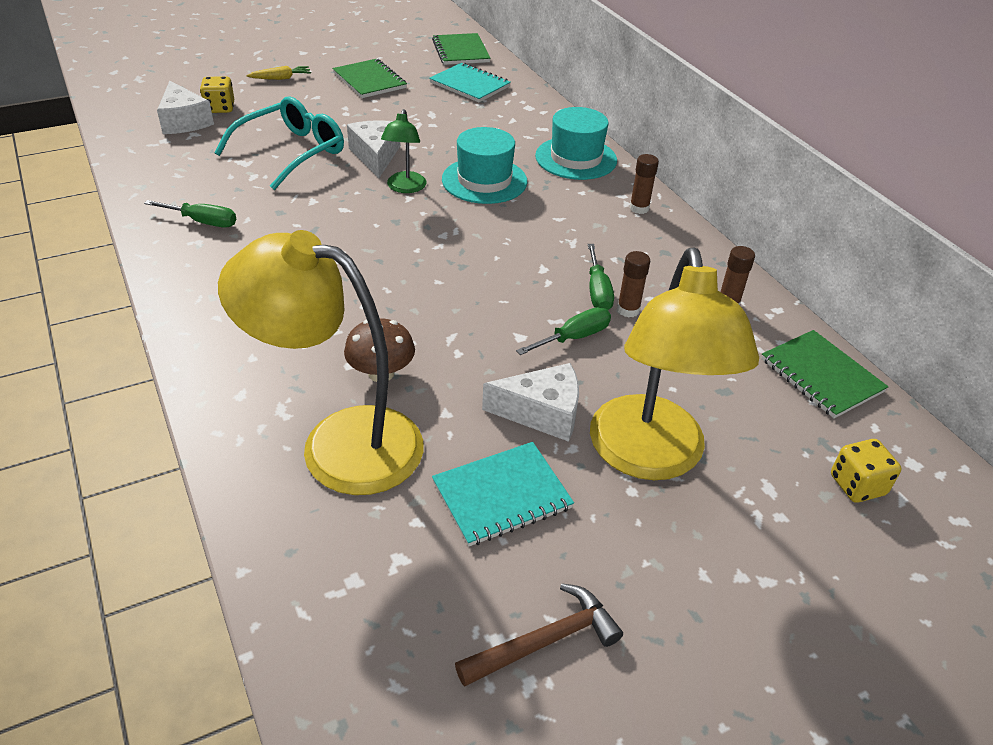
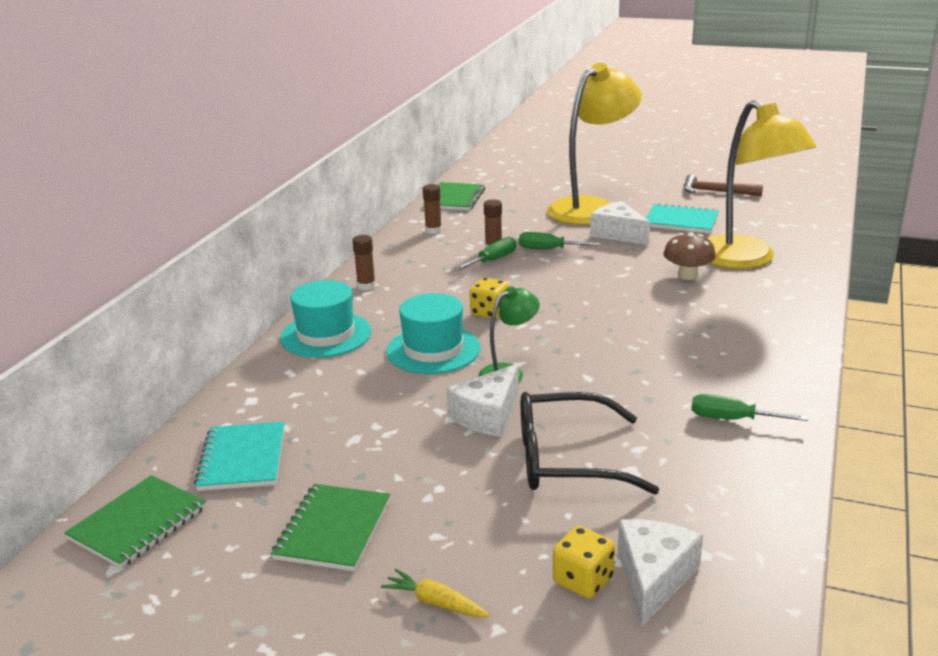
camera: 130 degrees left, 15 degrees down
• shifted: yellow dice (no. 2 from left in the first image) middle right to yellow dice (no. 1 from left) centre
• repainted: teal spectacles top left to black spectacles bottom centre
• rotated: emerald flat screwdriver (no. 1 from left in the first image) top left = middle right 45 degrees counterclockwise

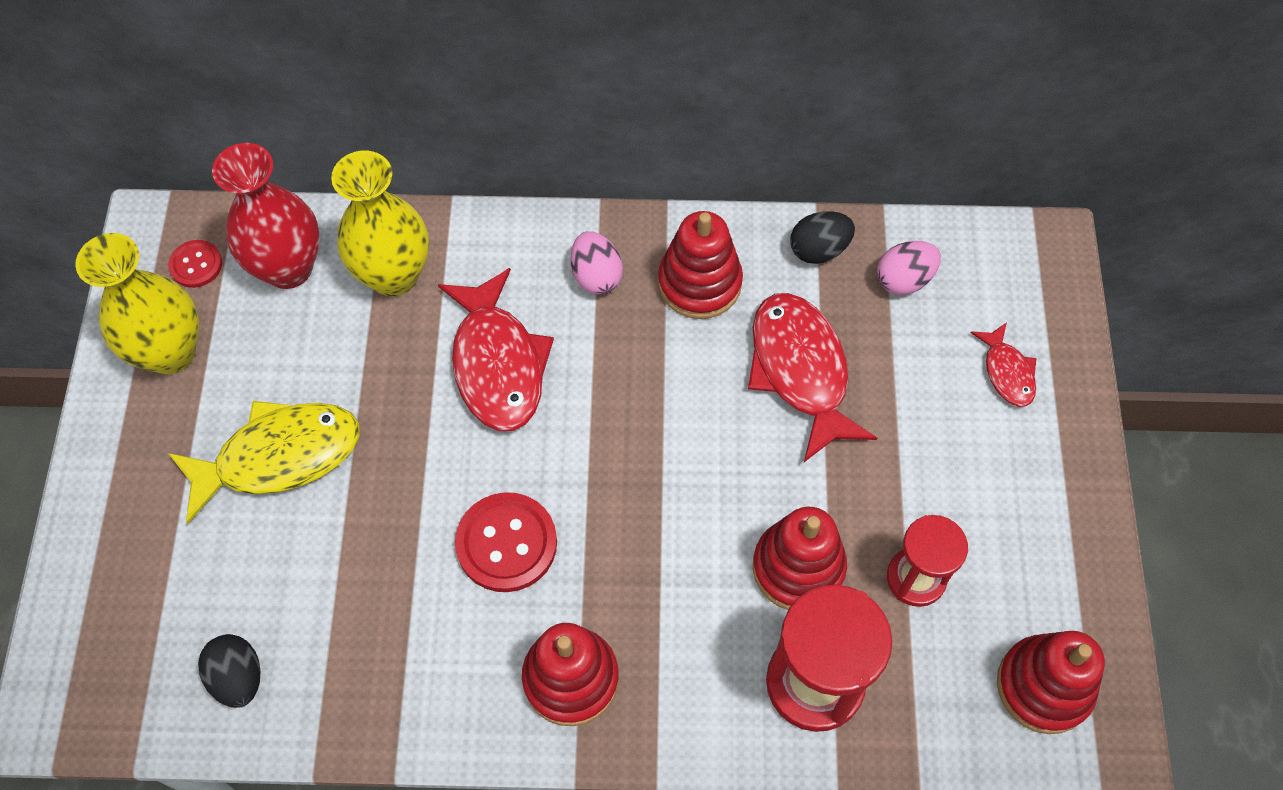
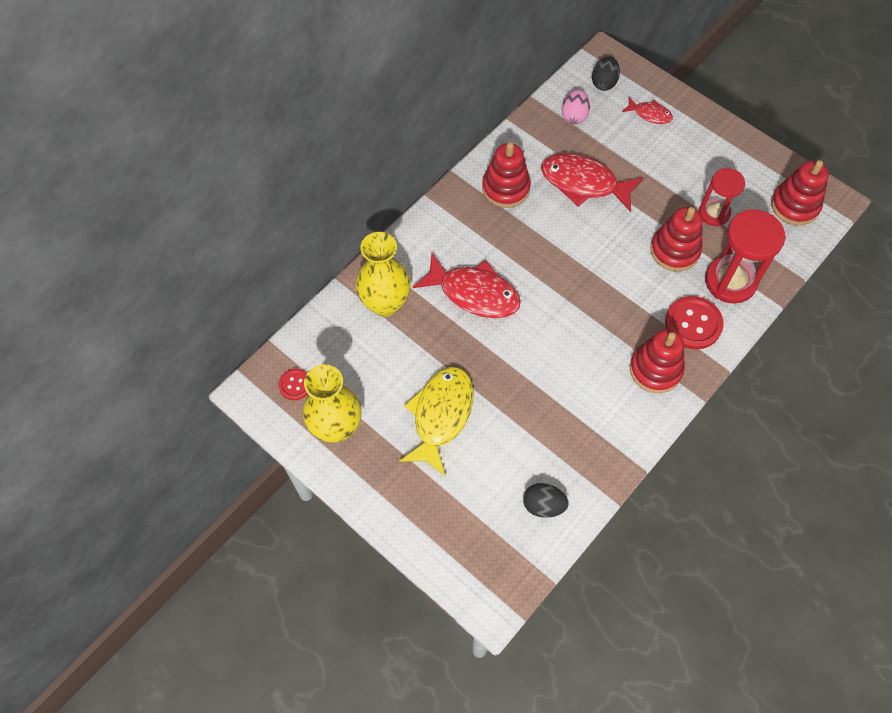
camera: 50 degrees left, 0 degrees up
• gone: crimson flower vase top left
• gone: rosy egg (no. 1 from left) top centre
• shifted: crimson shirt button (no. 2 from left) bottom centre to middle right
• shifted: black egg (no. 2 from left) top centre to top right

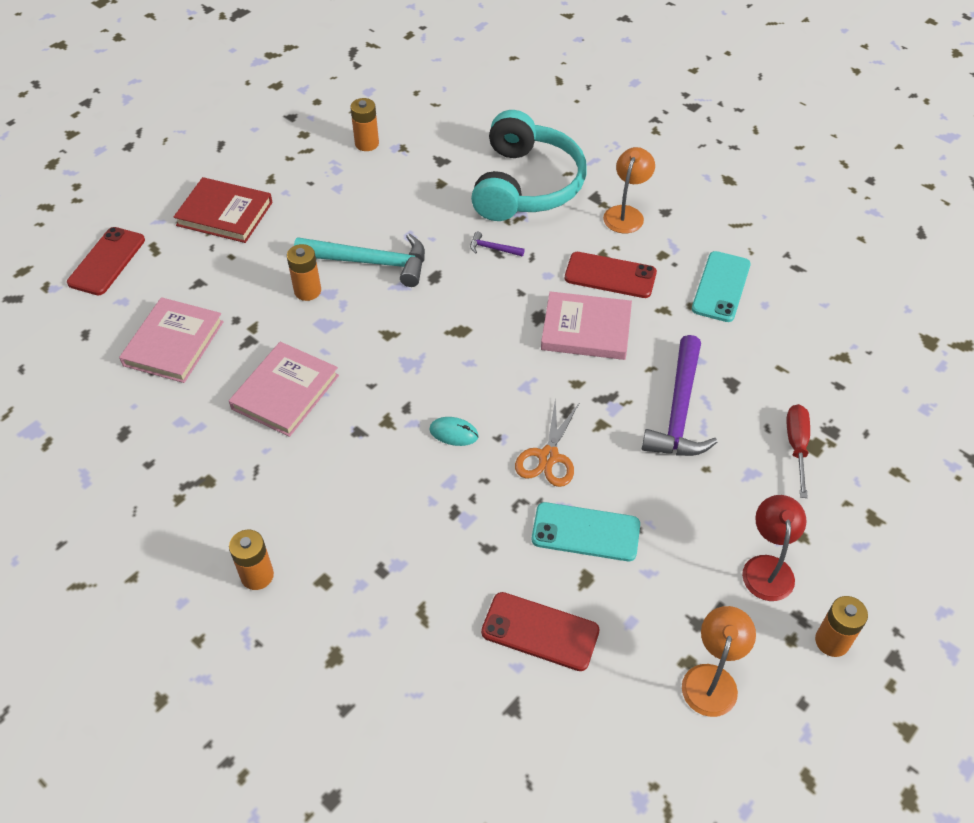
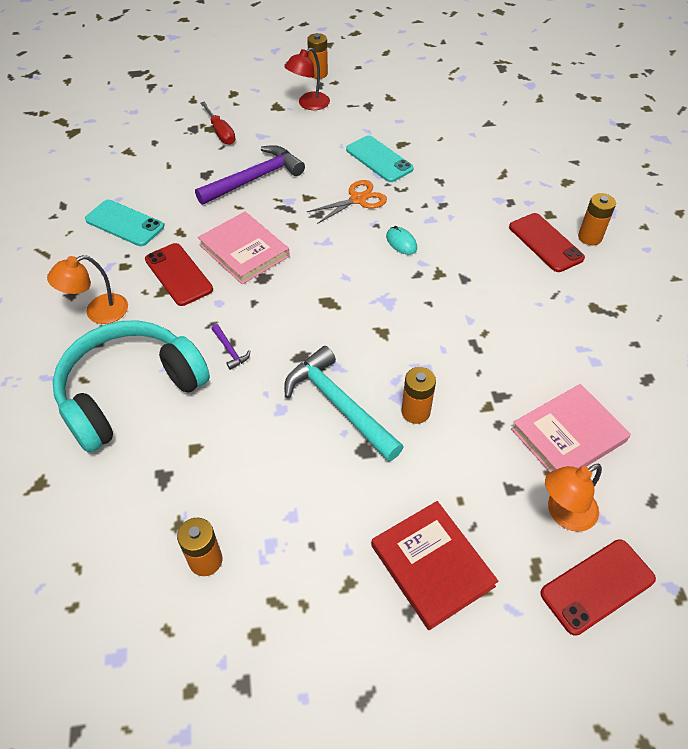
camera: 140 degrees left, 0 degrees up
• gone: rosy book (no. 2 from left) middle left
• shifted: crimson smartphone (no. 2 from left) bottom centre to top right
• shifted: orange-coloured desk lamp (no. 2 from left) bottom right to middle right
• rotated: teal smartphone (no. 2 from left in the first image) middle right = top left 60 degrees clockwise
• rotated: crimson flat screwdriver middle right = top left 75 degrees counterclockwise

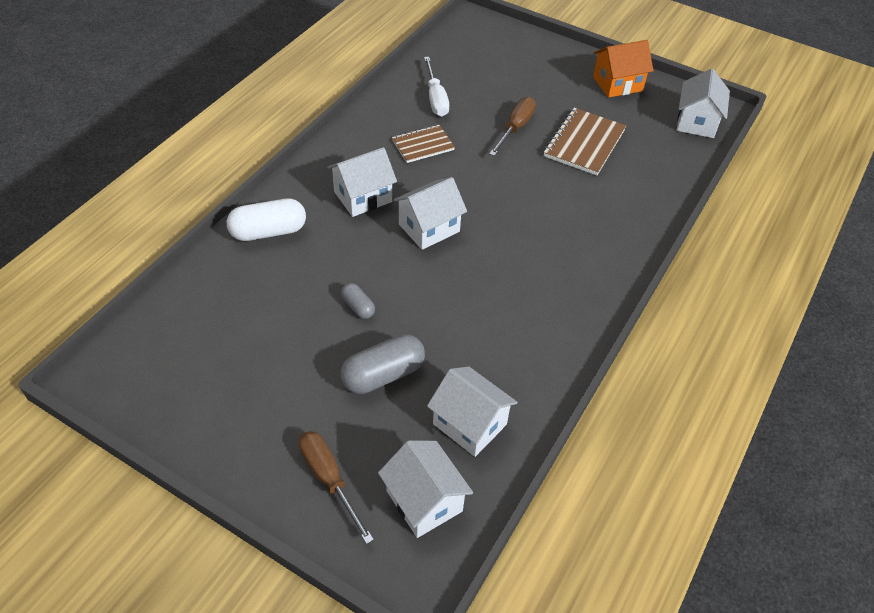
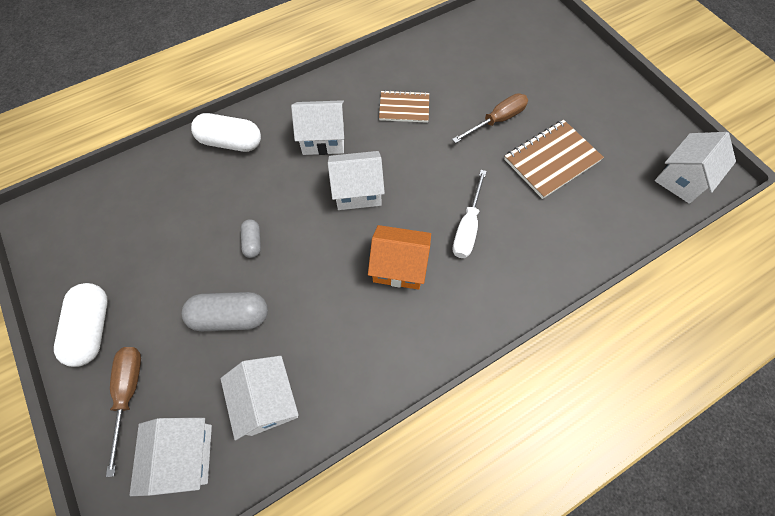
camera: 30 degrees right, 15 degrees up
• new: white pill shape (no. 1 from left) middle left
• shifted: white flat screwdriver top centre to centre
• shifted: orange-coloured house top right to centre

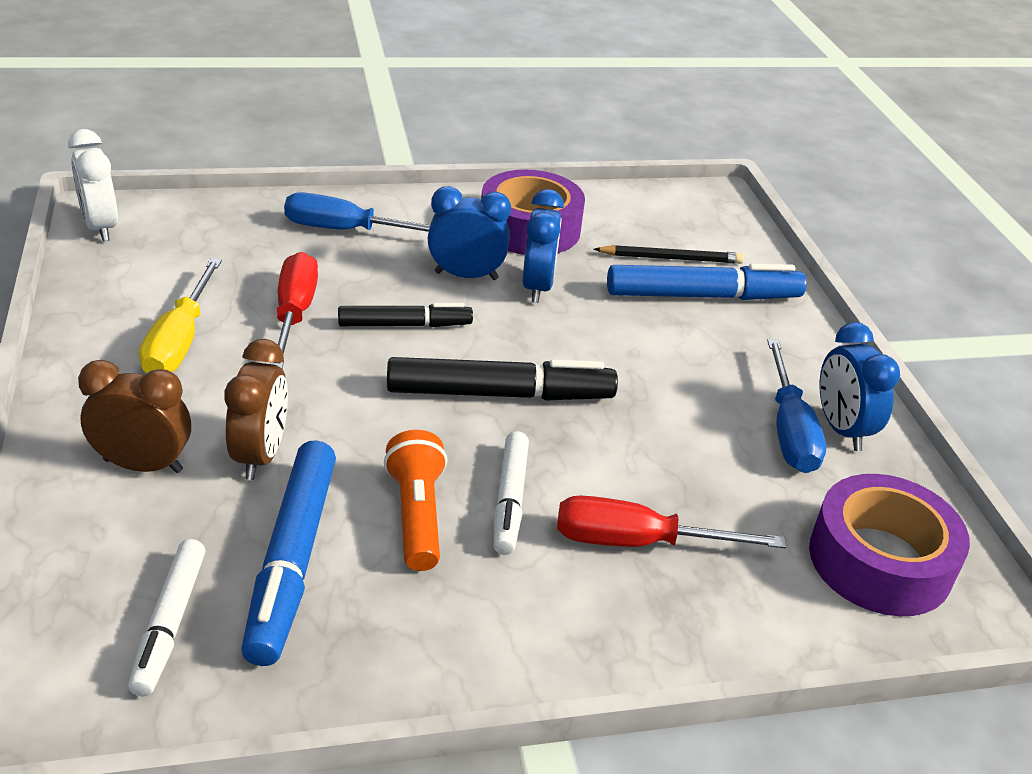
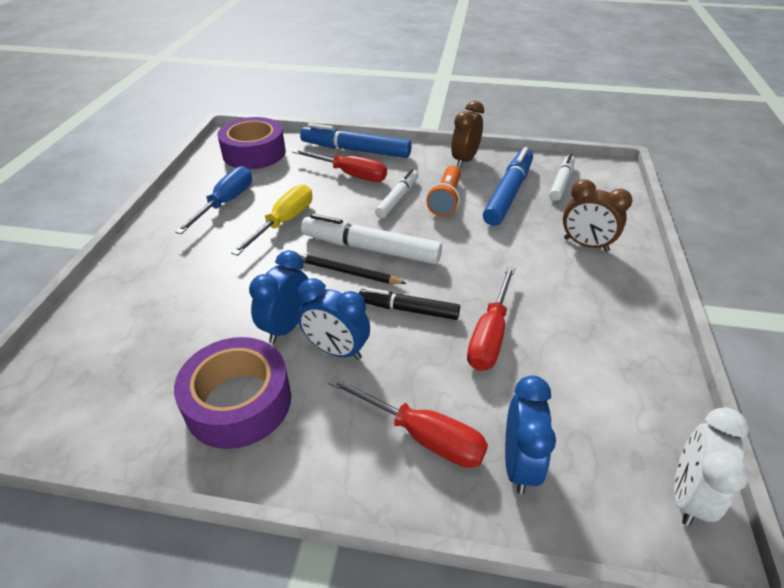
camera: 155 degrees left, 5 degrees up
• shifted: yellow flat screwdriver middle left to centre
• shifted: brown bedside clock (no. 2 from left in the first image) middle left to brown bedside clock (no. 1 from left) top centre
• shifted: black pencil top centre to centre
• shifted: blue marker pen (no. 2 from left in the first image) middle right to blue marker pen (no. 1 from left) top centre
• shifted: blue bedside clock (no. 3 from left) middle right to bottom right
• repainted: blue flat screwdriver (no. 1 from left) top centre to crimson flat screwdriver (no. 2 from left) bottom centre
• repainted: black marker pen (no. 2 from left) centre to white marker pen (no. 1 from left) centre
• rotated: white bedside clock top left = bottom right 150 degrees counterclockwise

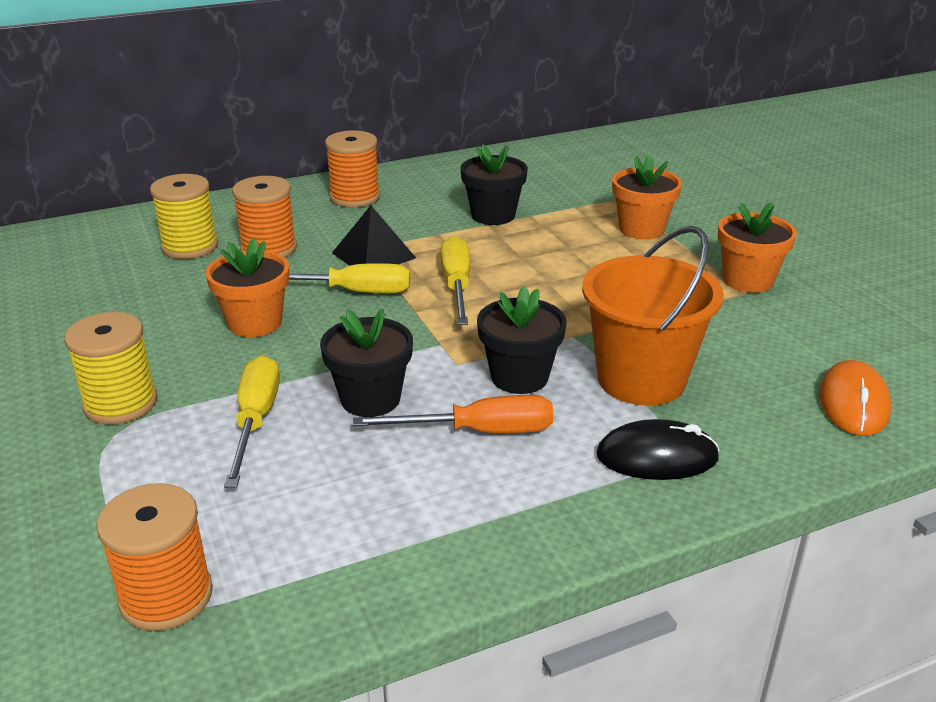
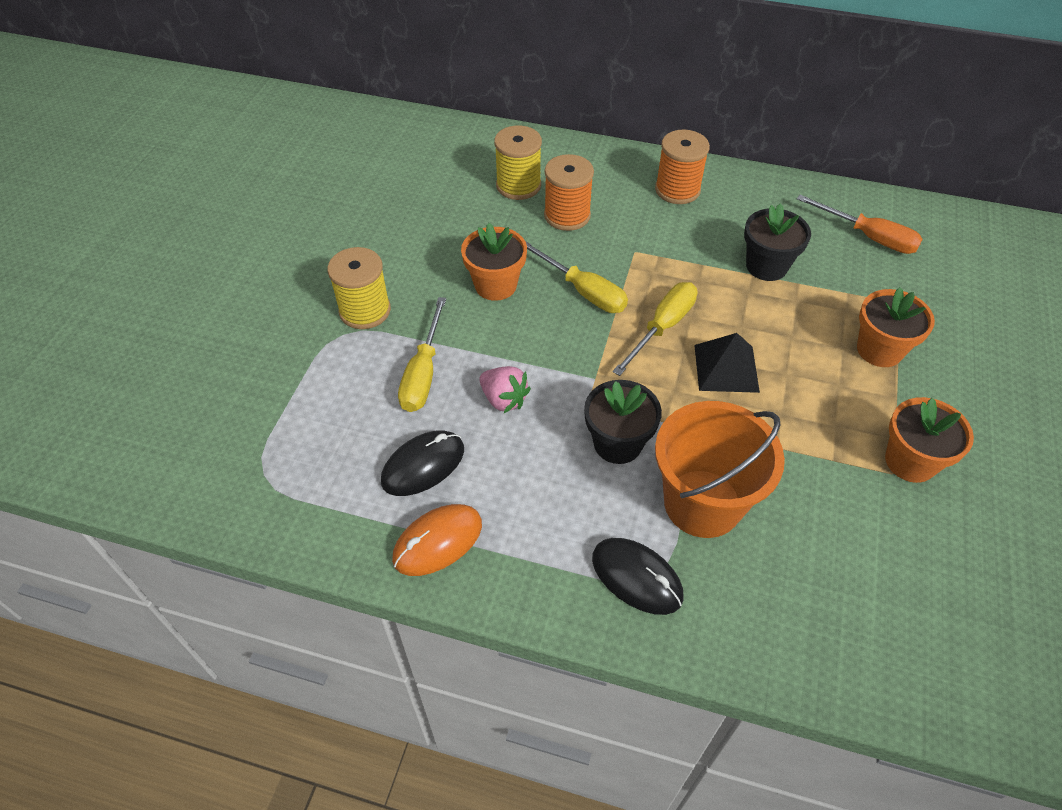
camera: 40 degrees right, 20 degrees up
• gone: orange-coloured reel of thread (no. 1 from left) bottom left
• new: black mouse (no. 1 from left) centre
• shifted: black pyramid centre to middle right
• shifted: orange-coloured flat screwdriver centre to top right
• shifted: orange-coloured mouse middle right to bottom centre
• swapped: black flower pot (no. 1 from left) centre to rosy strawberry centre
• rotated: yellow flat screwdriver (no. 1 from left) middle left = centre 150 degrees clockwise

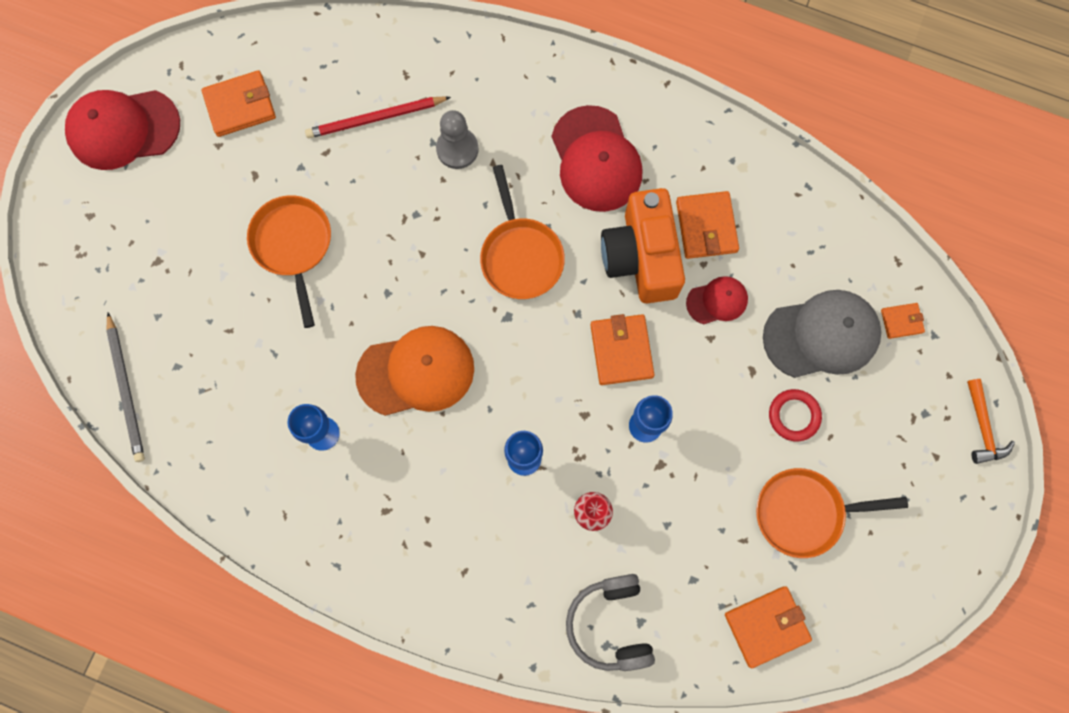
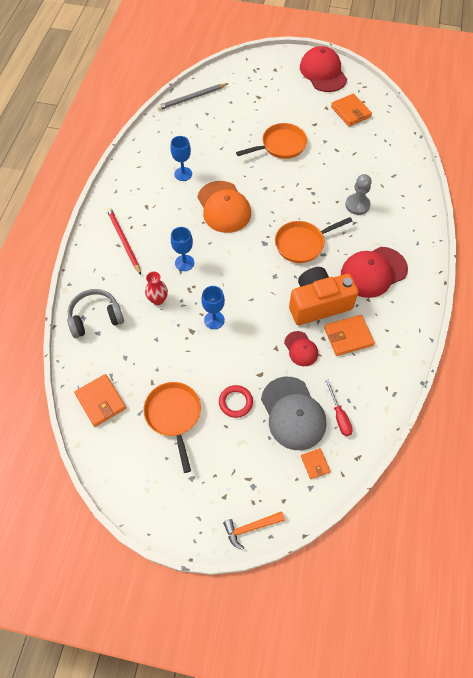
camera: 80 degrees right, 15 degrees down
• gone: orange-coloured card wallet (no. 2 from left) centre
• new: crimson flat screwdriver middle right
• shifted: crimson pencil top centre to middle left

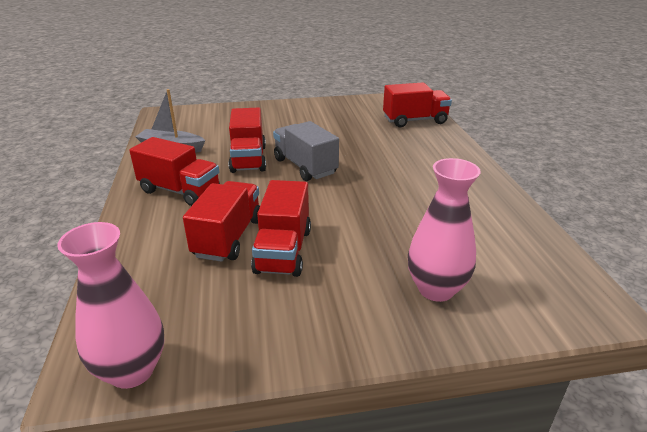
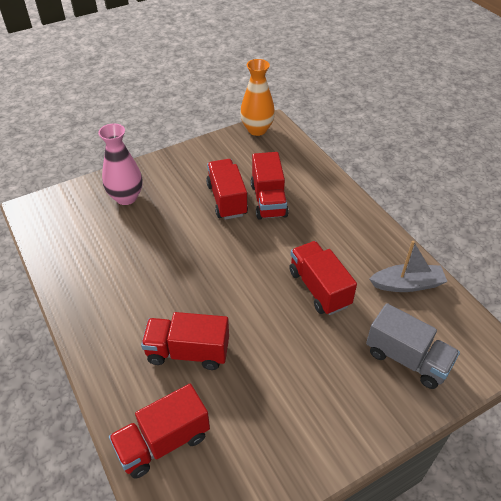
camera: 160 degrees right, 15 degrees up
• shifted: crimson lorry (no. 1 from left in the first image) middle left to crimson lorry (no. 2 from left) bottom centre
• shifted: ash-grey lorry centre to bottom right
• repainted: rosy flower vase (no. 1 from left) bottom left to orange-coloured flower vase top centre

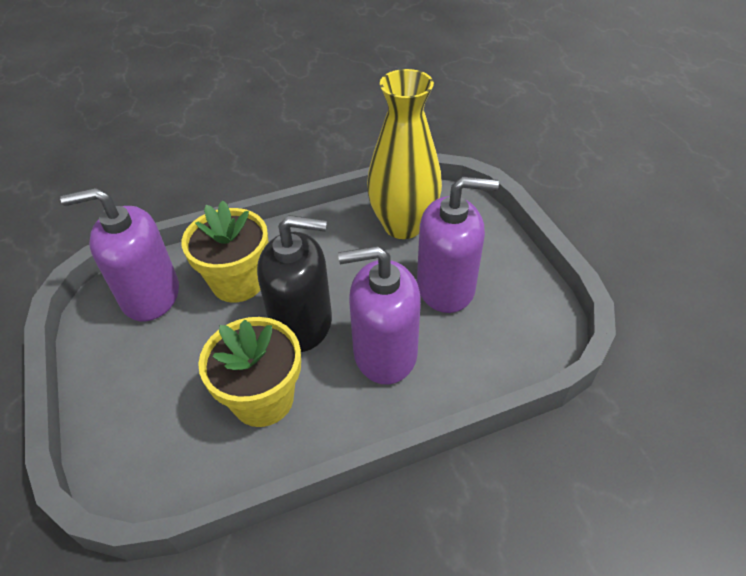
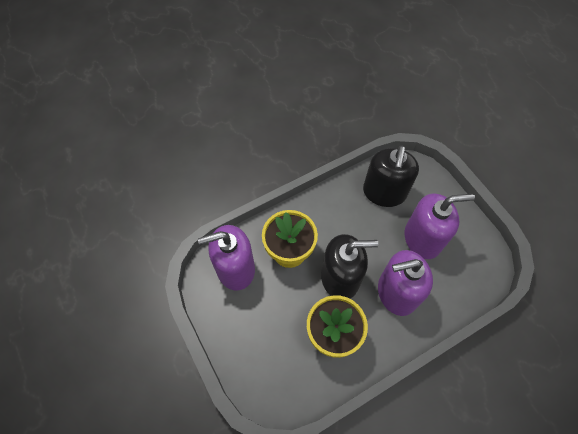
camera: 10 degrees left, 15 degrees up
• swapped: yellow flower vase top centre to black pump bottle (no. 2 from left) middle right

